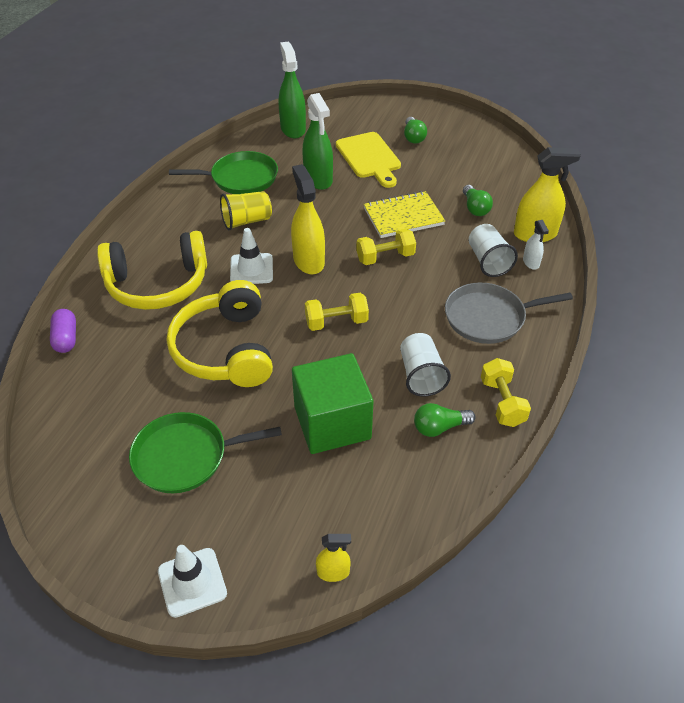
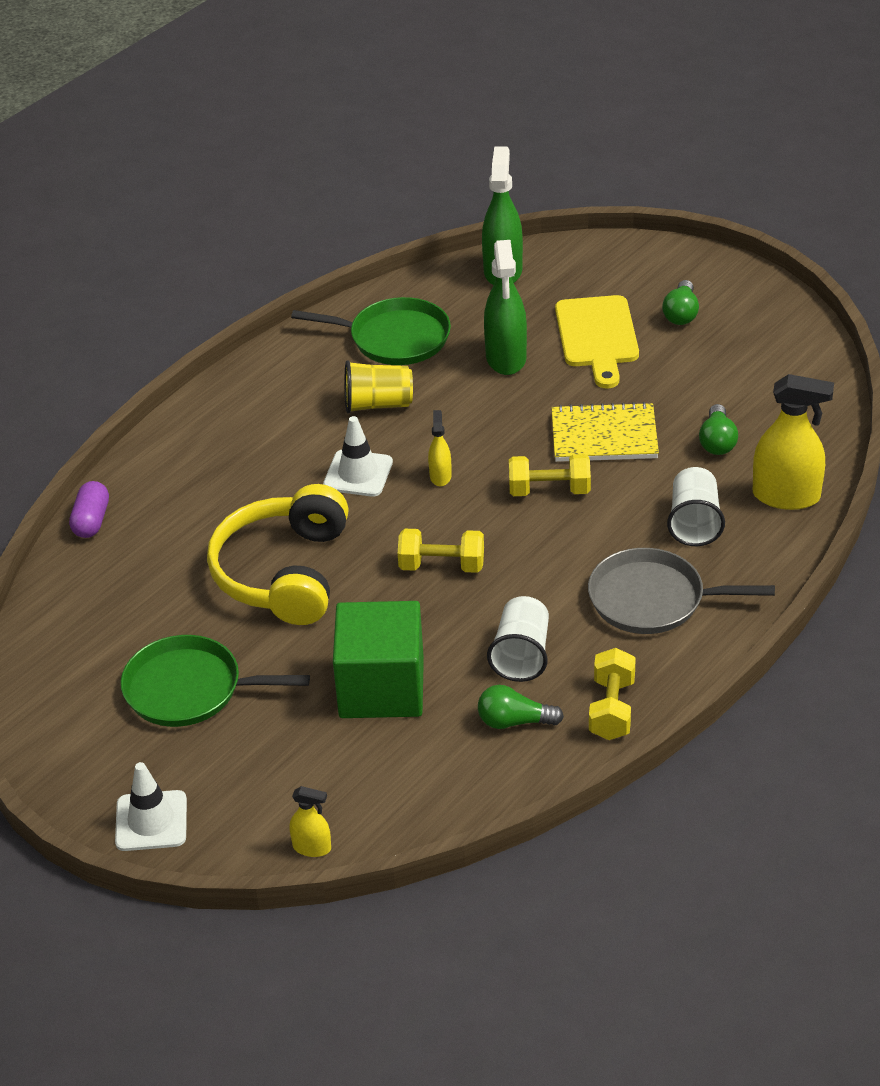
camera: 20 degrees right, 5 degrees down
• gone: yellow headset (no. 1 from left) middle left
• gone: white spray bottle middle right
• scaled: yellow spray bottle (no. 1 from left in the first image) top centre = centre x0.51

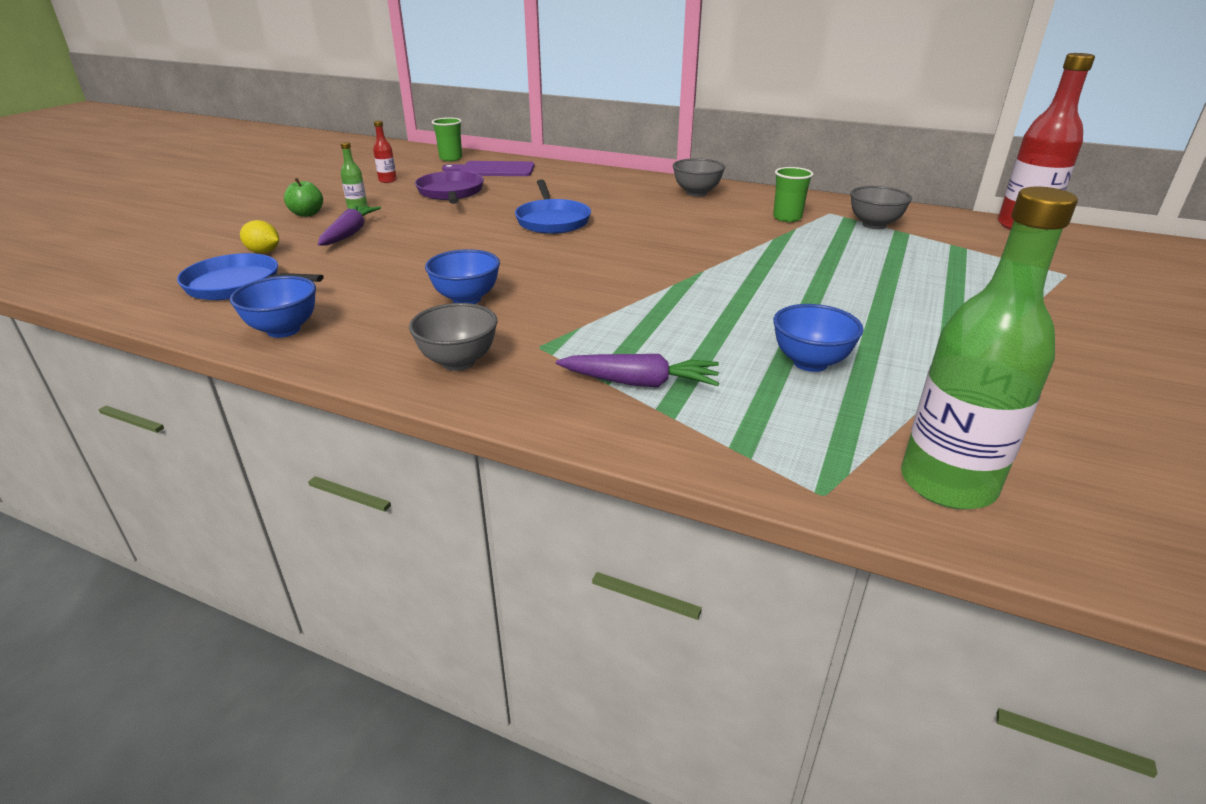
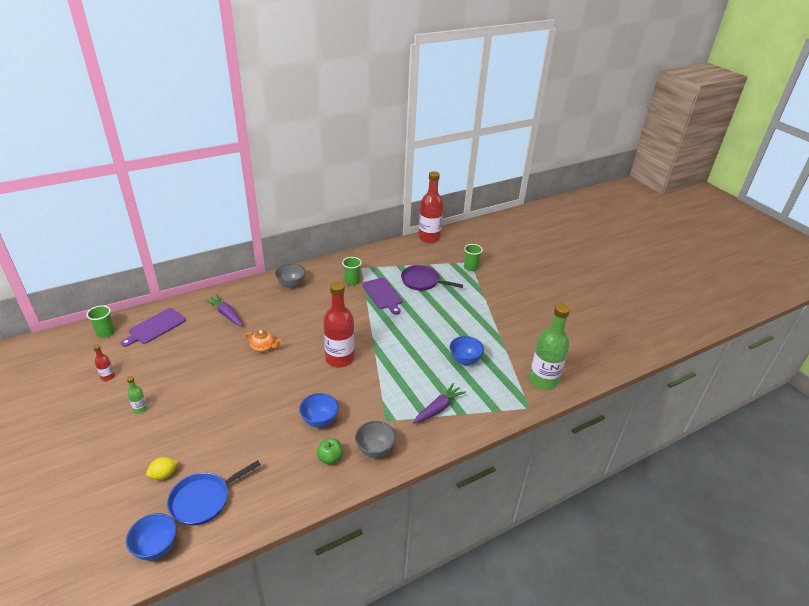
camera: 55 degrees left, 5 degrees up
• gone: ash-grey serving bowl (no. 3 from left) top right
• new: crimson bottle (no. 2 from left) centre
• new: violet cutting board (no. 2 from left) centre
• new: emerald tumbler (no. 3 from left) centre
• shifted: blue serving bowl (no. 1 from left) middle left to bottom left
• shifted: emerald apple fruit top left to bottom centre
• shifted: violet carrot (no. 1 from left) top left to middle left
• shifted: violet pan top centre to centre
• swapped: blue pan (no. 2 from left) top centre to orange-coloured teapot middle left

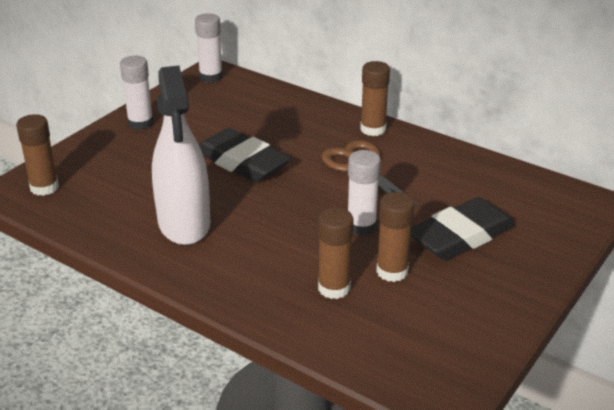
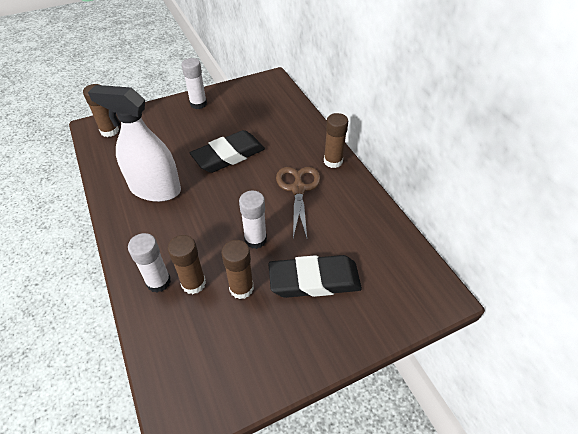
camera: 30 degrees right, 15 degrees up
• shifted: white stick of glue (no. 2 from left in the first image) top centre to white stick of glue (no. 1 from left) middle left
• rotated: white spray bottle middle left = top left 90 degrees clockwise
• rotated: black eraser (no. 1 from left) centre = centre 75 degrees clockwise

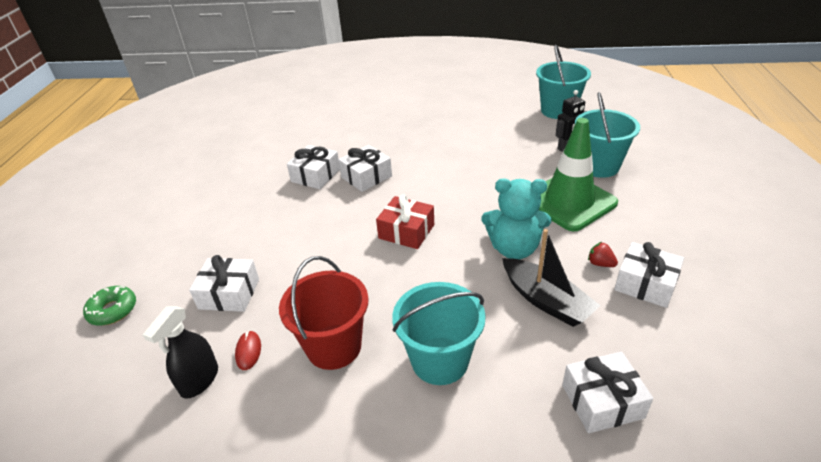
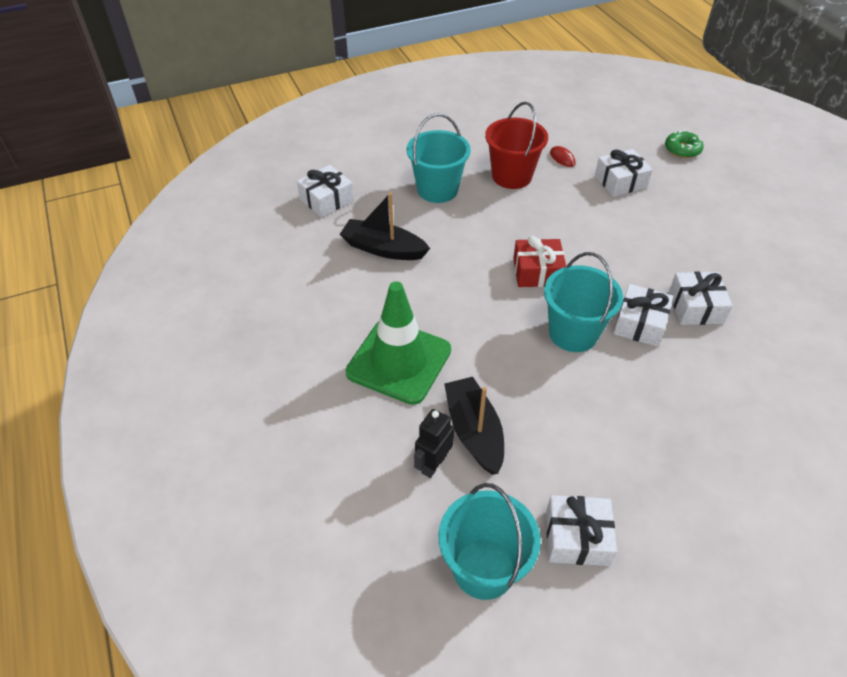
camera: 150 degrees right, 10 degrees up
• gone: black spray bottle bottom left
• gone: teal teddy centre
• gone: crimson strawberry middle right
• new: black boat (no. 2 from left) centre
• shifted: teal pail (no. 3 from left) top right to middle right
• shifted: white wrapped gift (no. 5 from left in the first image) middle right to white wrapped gift (no. 2 from left) bottom right

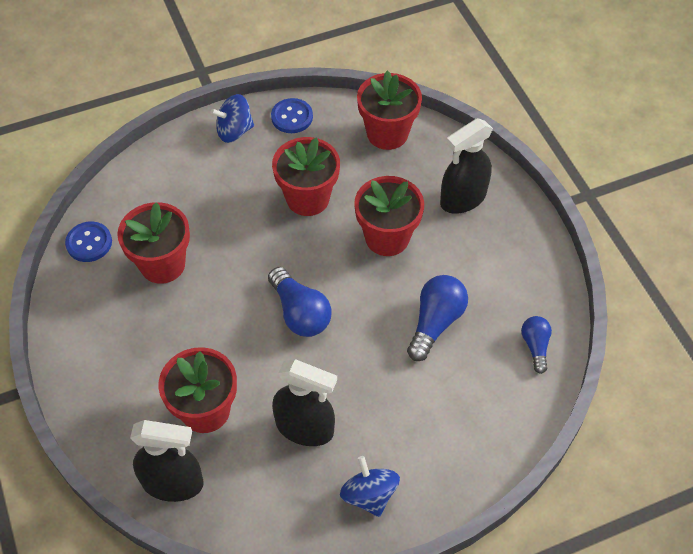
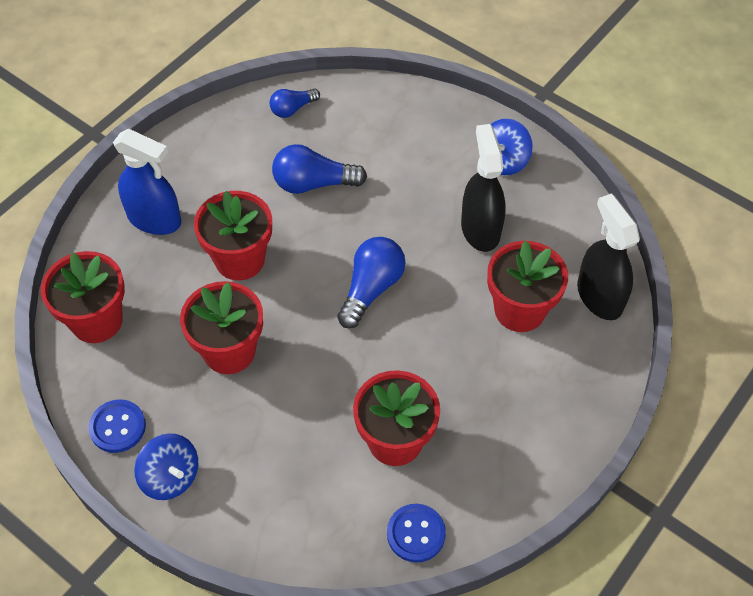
camera: 120 degrees left, 0 degrees up
• repainted: black spray bottle (no. 3 from left) top right to blue spray bottle top left

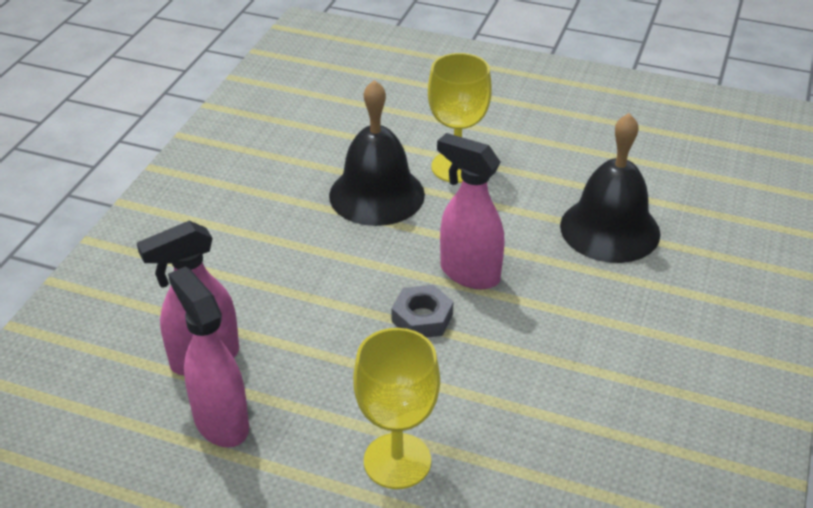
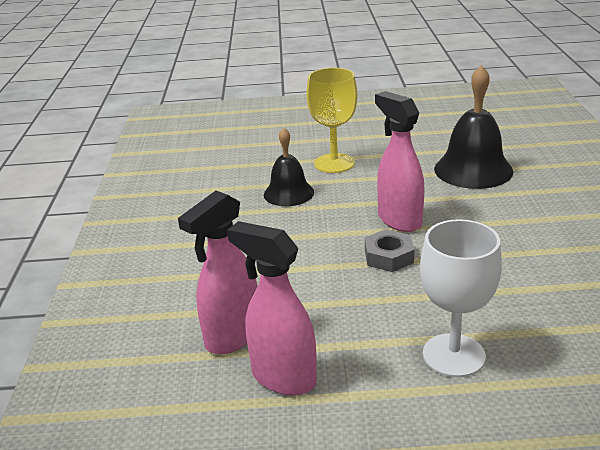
camera: 20 degrees left, 10 degrees down
• repainted: yellow goblet (no. 1 from left) bottom centre to white goblet middle right
• rotated: rosy spray bottle (no. 3 from left) centre = middle right 45 degrees clockwise
• scaled: black school bell (no. 1 from left) top centre = centre x0.64

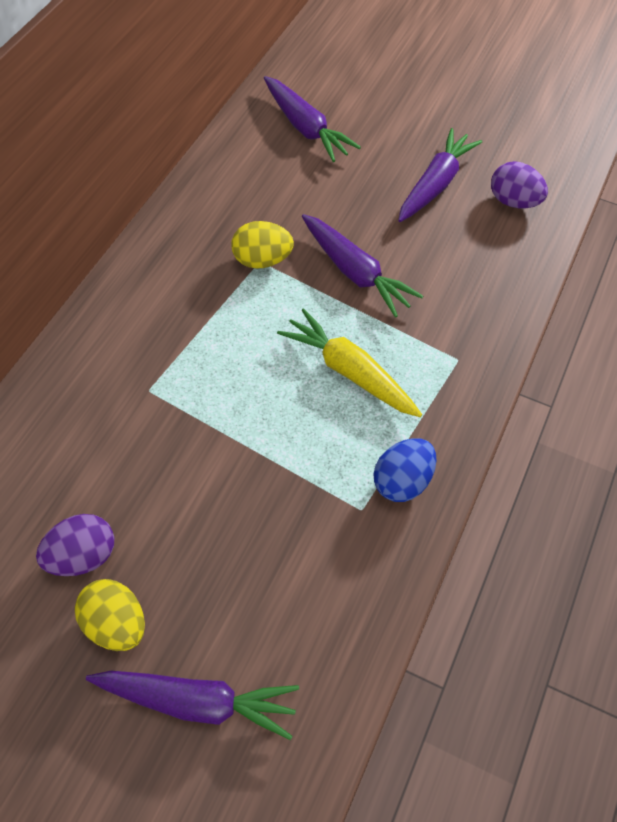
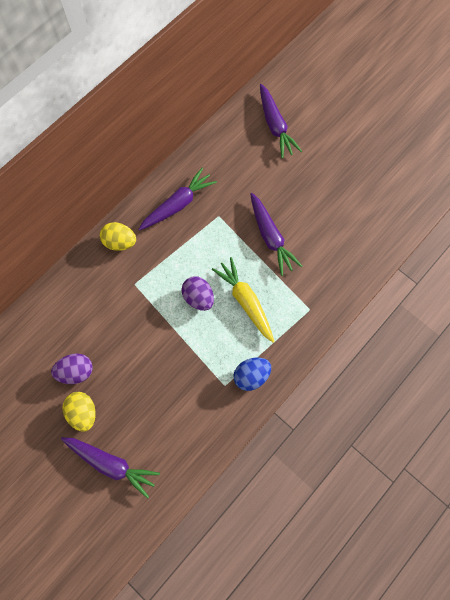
camera: 20 degrees right, 15 degrees up
• shifted: yellow egg (no. 2 from left) top centre to middle left
• shifted: violet carrot (no. 4 from left in the first image) top right to violet carrot (no. 2 from left) top centre
• shifted: violet egg (no. 2 from left) top right to centre

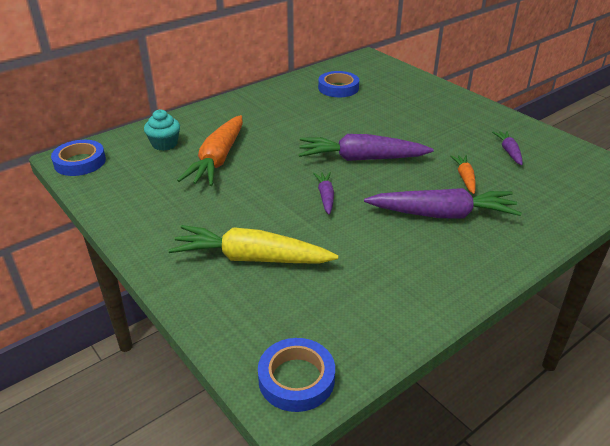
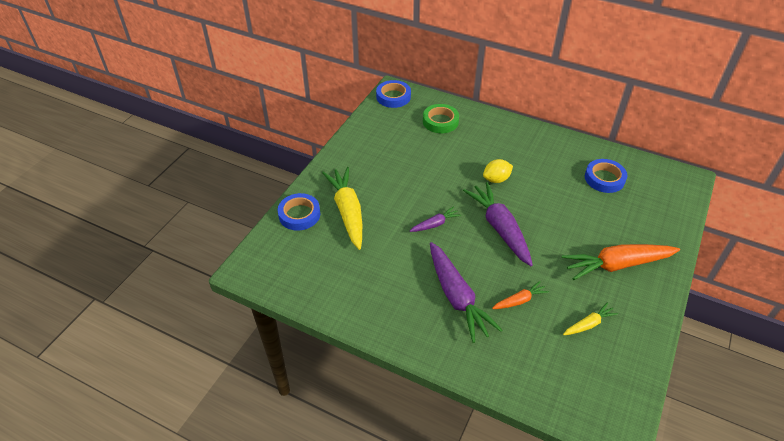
camera: 65 degrees right, 10 degrees up
• new: yellow lemon centre
• shifted: orange-coloured carrot (no. 1 from left in the first image) centre to orange-coloured carrot (no. 2 from left) middle right
• shifted: blue roll of tape (no. 2 from left in the first image) bottom centre to blue roll of tape (no. 1 from left) centre
• swapped: teal fairy cake top left to emerald roll of tape top centre
• repainted: violet carrot (no. 4 from left) top right to yellow carrot (no. 2 from left) bottom right

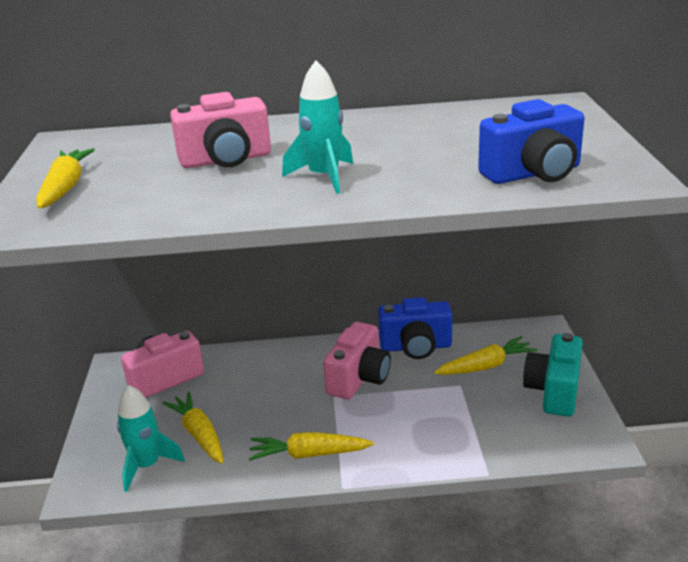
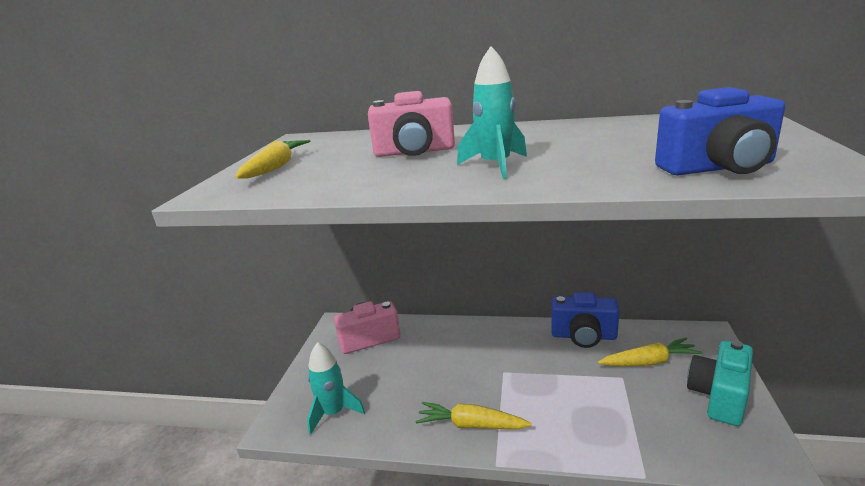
camera: 15 degrees right, 5 degrees down
• gone: yellow carrot (no. 2 from left) bottom left
• gone: rosy photo camera (no. 3 from left) centre

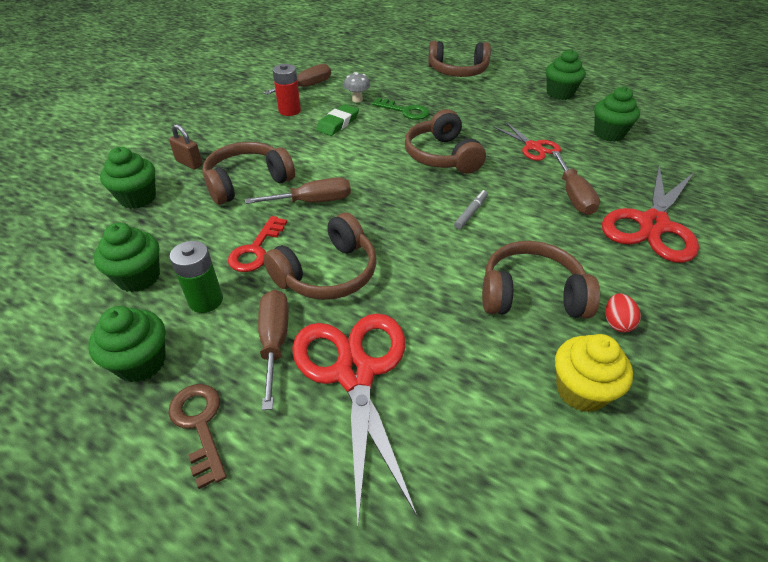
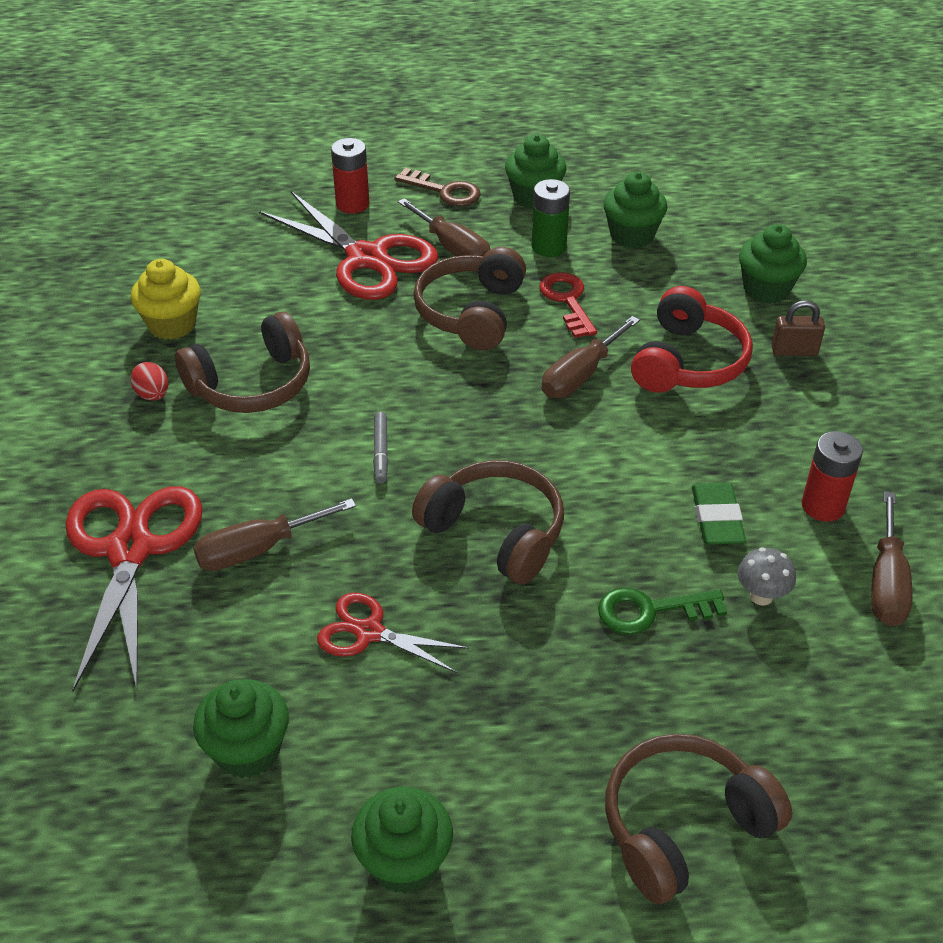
camera: 145 degrees right, 0 degrees up
• new: crimson power cell (no. 1 from left) top centre
• repainted: brown headset (no. 1 from left) top left to crimson headset middle right
• rotated: brown flat screwdriver (no. 4 from left in the first image) top right = middle left 75 degrees counterclockwise

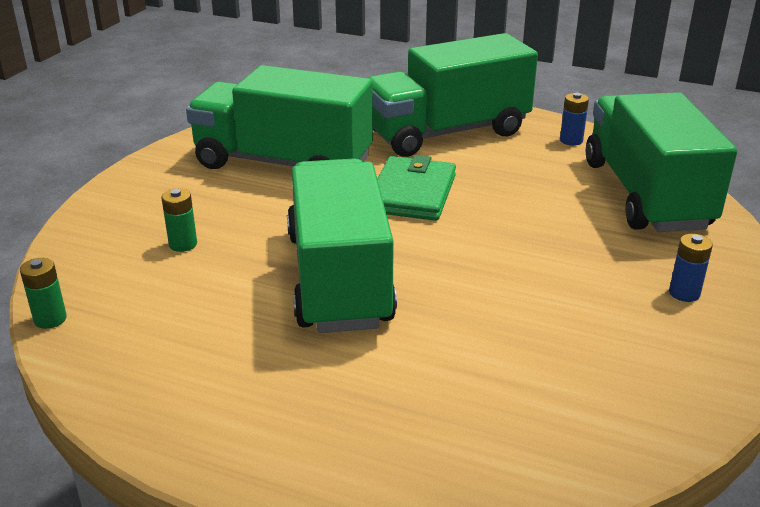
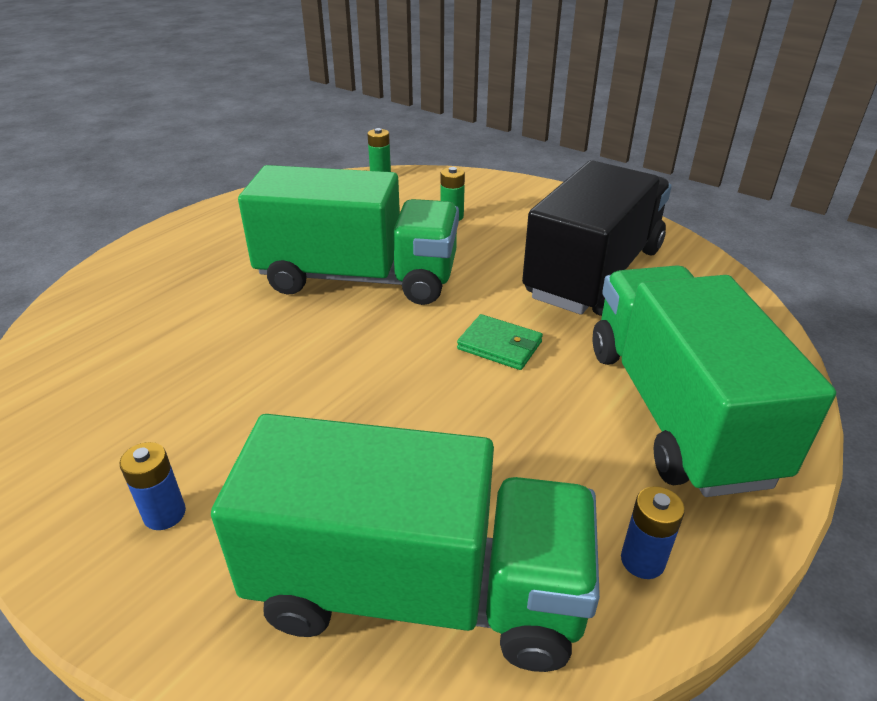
camera: 105 degrees right, 5 degrees up
• repainted: emerald lorry (no. 1 from left) top centre to black lorry middle right
• scaled: emerald card wallet centre = centre x0.61

